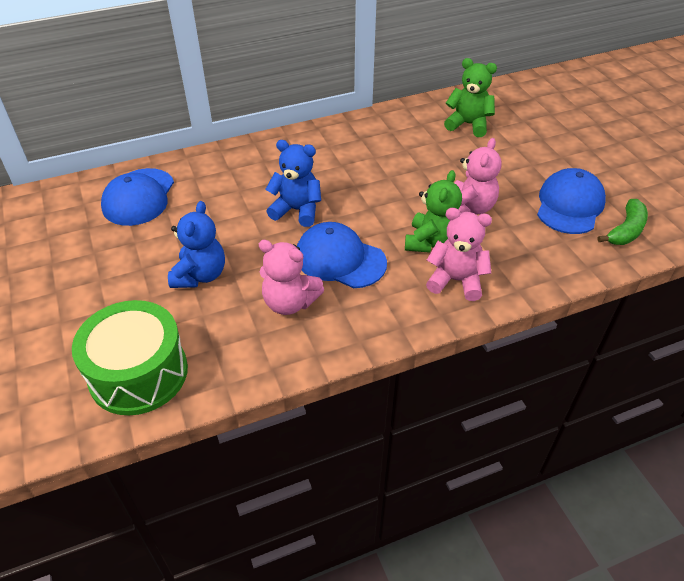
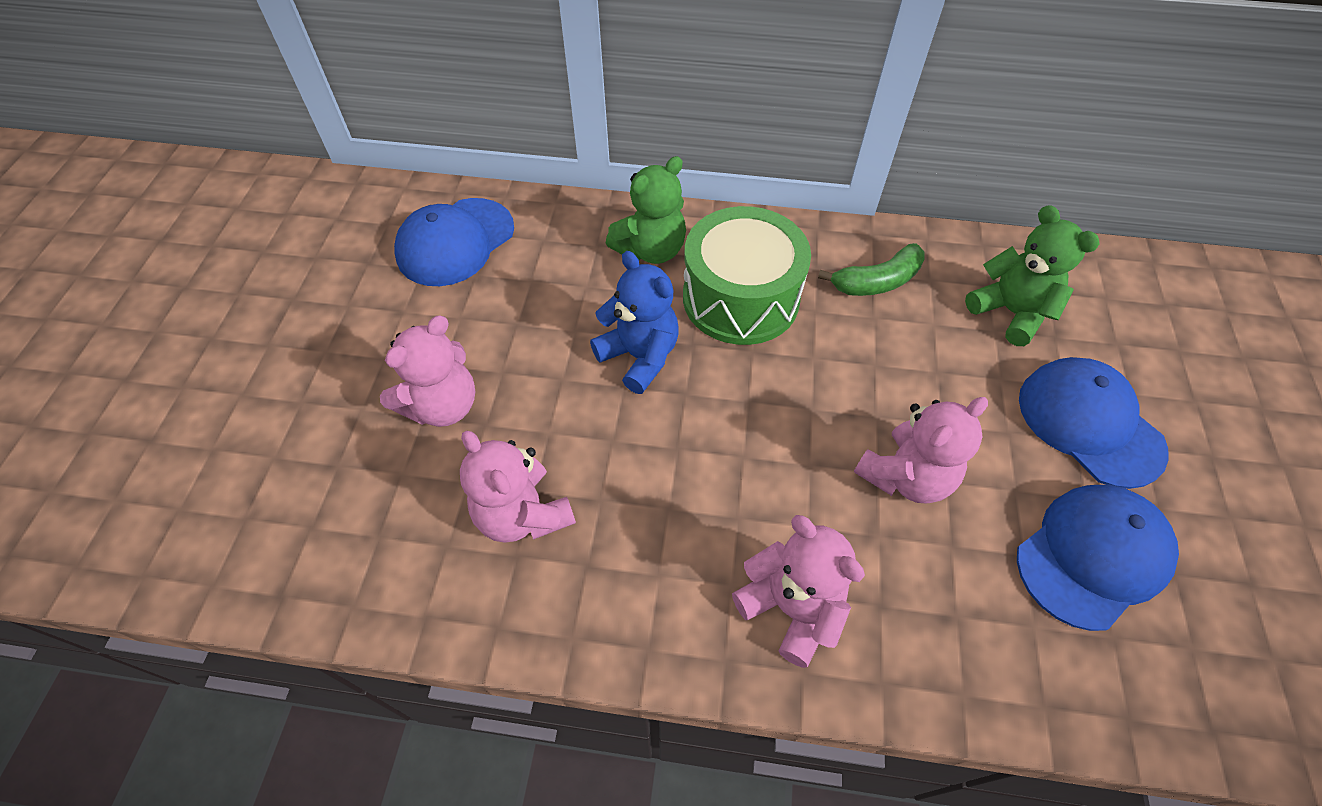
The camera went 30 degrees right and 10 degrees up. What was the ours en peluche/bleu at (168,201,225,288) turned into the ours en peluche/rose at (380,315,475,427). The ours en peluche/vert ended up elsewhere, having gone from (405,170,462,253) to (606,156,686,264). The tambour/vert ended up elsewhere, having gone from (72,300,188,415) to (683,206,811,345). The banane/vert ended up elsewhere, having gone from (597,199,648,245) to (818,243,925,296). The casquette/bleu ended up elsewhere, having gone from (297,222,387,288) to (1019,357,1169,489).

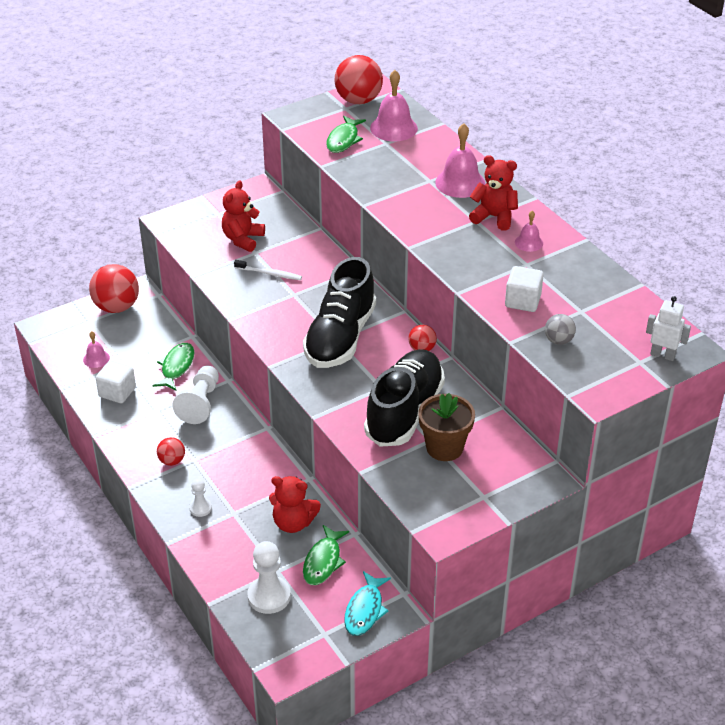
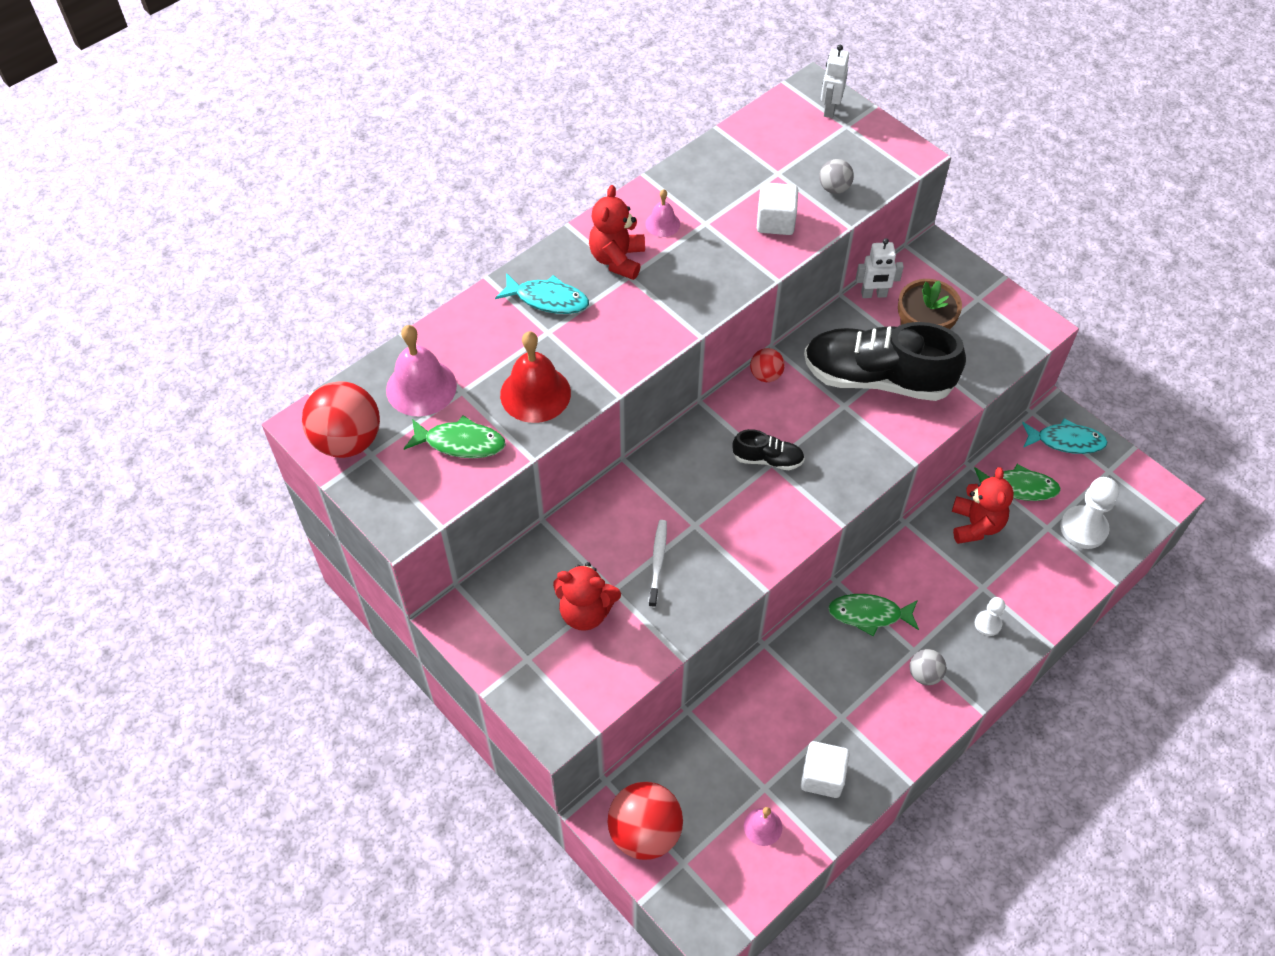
The camera went 100 degrees left and 15 degrees up. Where the cloche/rose stood at (435,123,485,198), the poisson/turquoise came to stand at (495,273,589,314). The second view gained the cloche/rouge at (500,331,571,423). The size of the chaussure/noir at (303,257,376,368) changed by a factor of 0.45. The poisson/vert ended up elsewhere, having gone from (152,343,194,390) to (828,594,919,637). The second view gained the robot/blanc at (856,238,904,298). What was the balle/rouge at (157,437,185,466) turned into the balle/gris at (910,649,946,685). The second view lost the pion/blanc at (172,366,219,424).

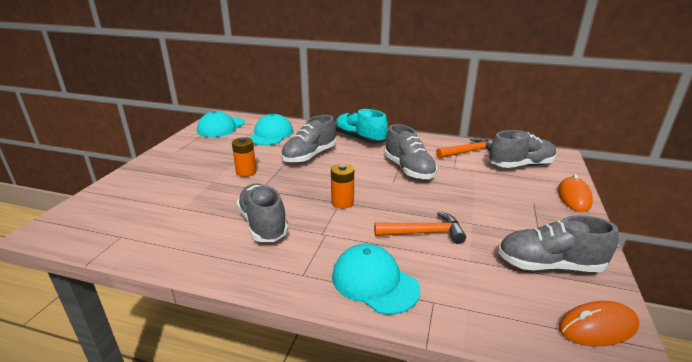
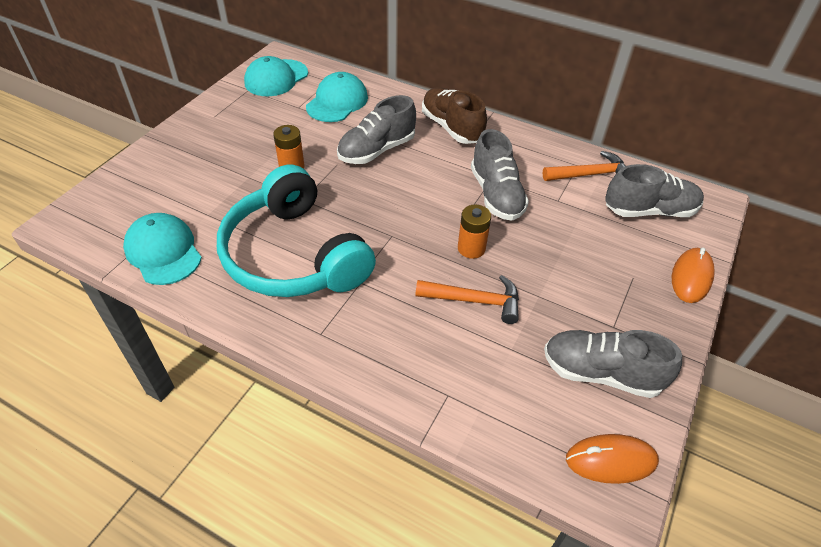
The camera went 10 degrees right and 20 degrees up. The casquette/turquoise ended up elsewhere, having gone from (332,244,420,315) to (123,213,202,285). Where the chaussure/gris stood at (236,183,288,242), the casque audio/turquoise came to stand at (217,165,376,297). What was the chaussure/turquoise at (335,109,388,143) turned into the chaussure/marron at (422,87,487,144). The pile/orange ended up elsewhere, having gone from (331,164,354,209) to (458,205,491,259).

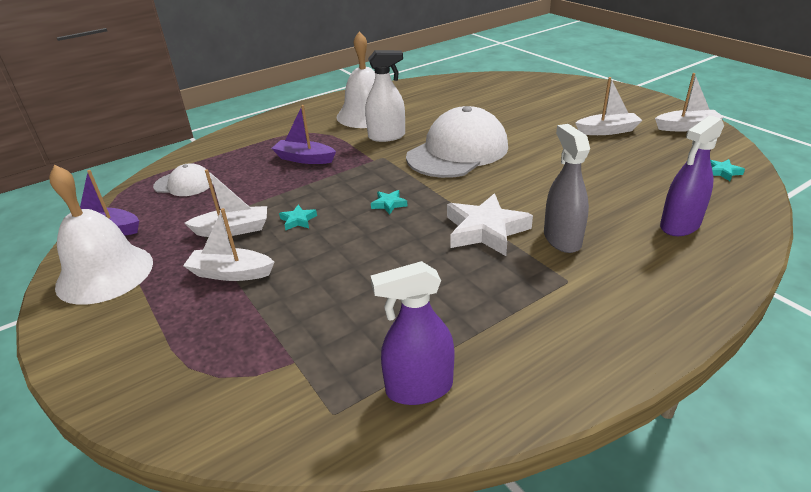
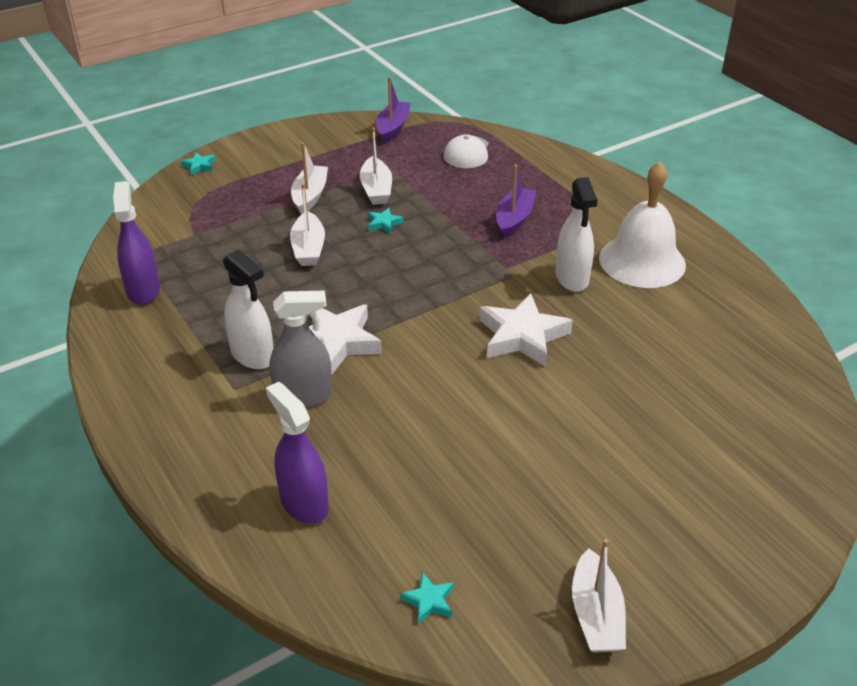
The camera went 90 degrees right and 5 degrees up. The étoile/turquoise ended up elsewhere, having gone from (371,190,407,215) to (181,153,216,176). The second view gained the vaporisateur/blanc at (223,249,273,369). The bateau/blanc ended up elsewhere, having gone from (575,77,642,135) to (290,183,325,266). Where the casquette/blanc stood at (406,106,508,178), the étoile/blanc came to stand at (479,293,573,367). The second view lost the cloche/blanc at (49,165,153,305).

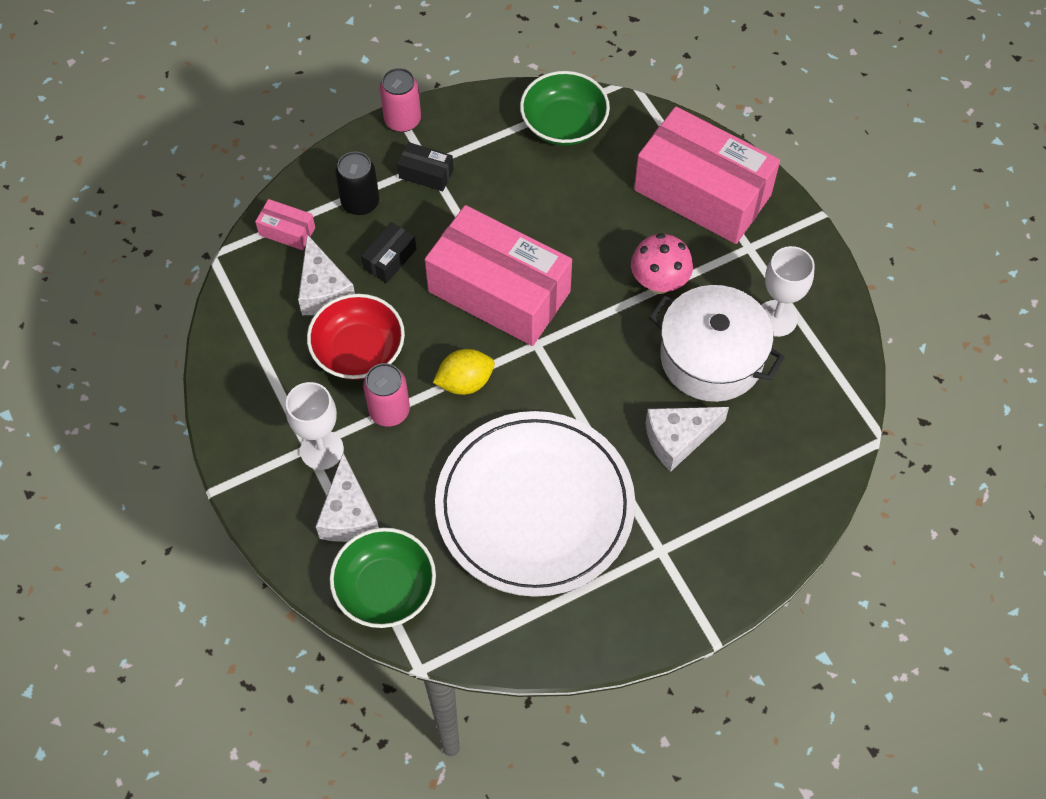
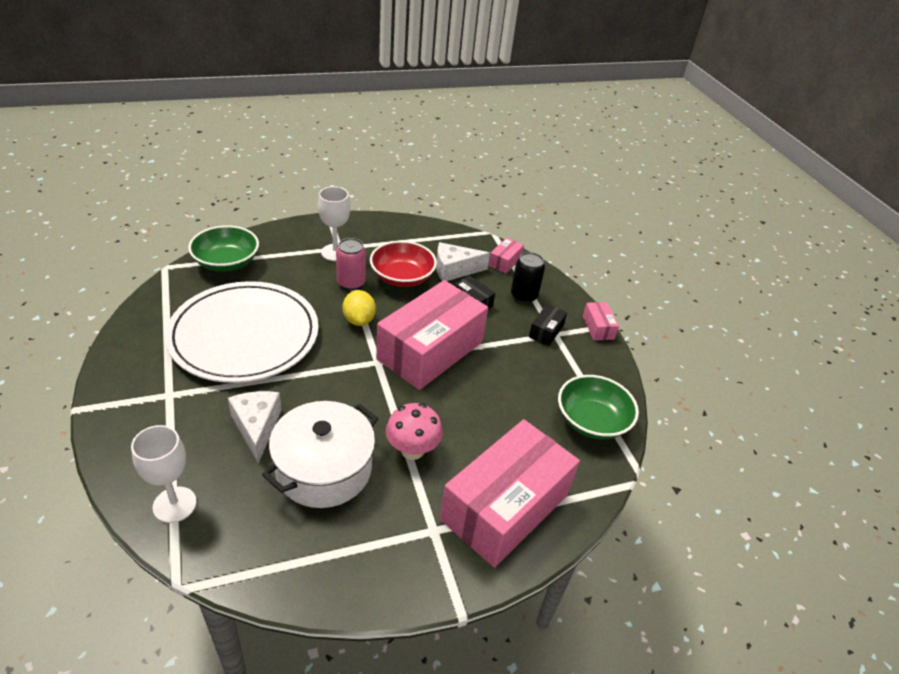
The camera went 95 degrees right and 20 degrees down. The verre à pied/blanc ended up elsewhere, having gone from (761,246,815,337) to (131,425,197,523). Where the canette/rose stood at (380,68,421,132), the boîte/rose came to stand at (583,302,619,341). The second view lost the fromage/blanc at (316,453,379,542).

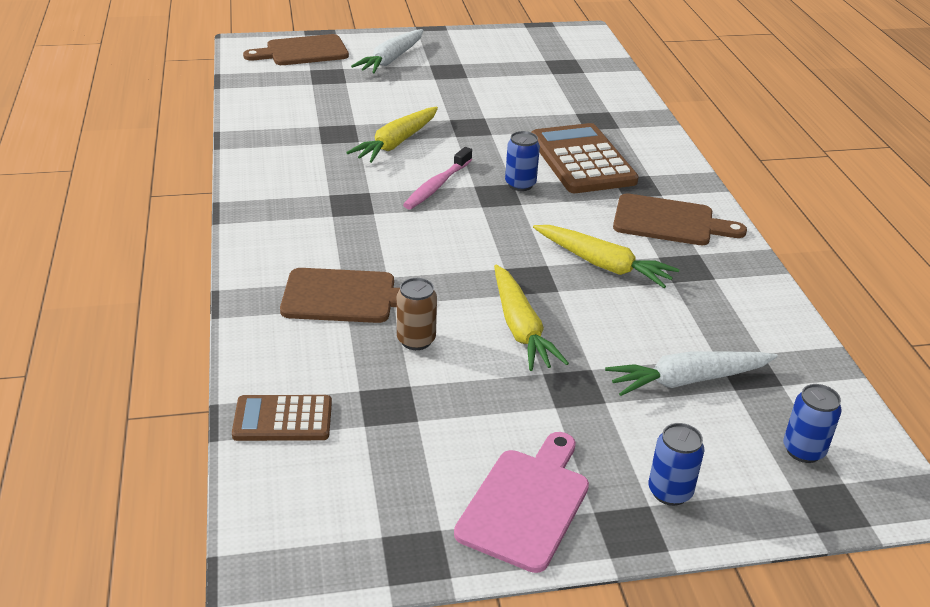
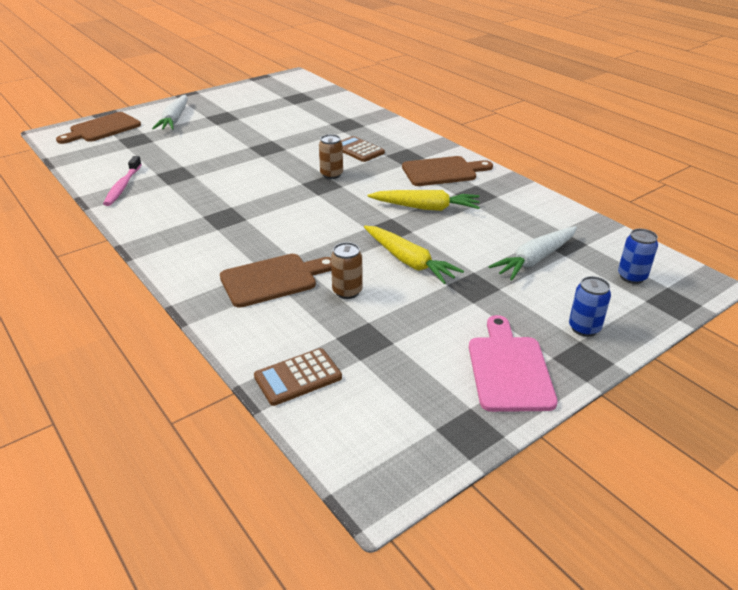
The camera went 25 degrees left and 0 degrees up. The brosse à dents/rose ended up elsewhere, having gone from (403,147,472,209) to (103,156,142,206). What was the canette/bleu at (505,131,540,191) turned into the canette/marron at (319,134,343,179). The size of the calculatrice/marron at (531,123,639,193) changed by a factor of 0.57. The second view lost the carotte/jaune at (346,107,438,163).

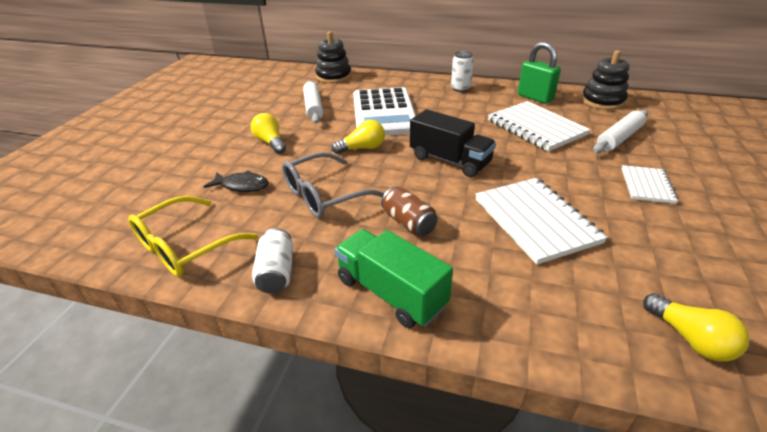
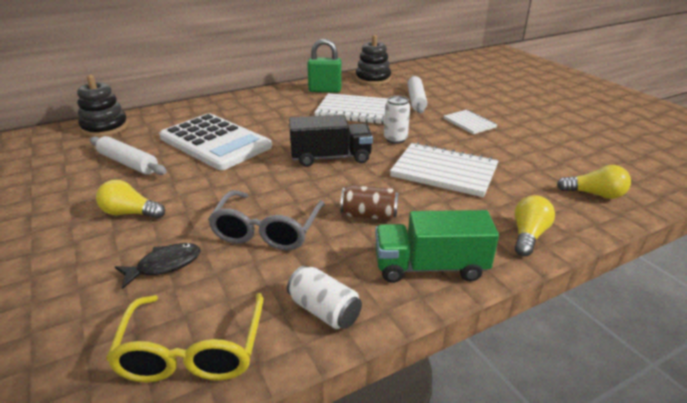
The camera went 45 degrees left and 5 degrees down. The canette/blanc ended up elsewhere, having gone from (451,51,474,92) to (384,96,410,144). The ampoule/jaune ended up elsewhere, having gone from (331,120,385,154) to (515,195,555,256).

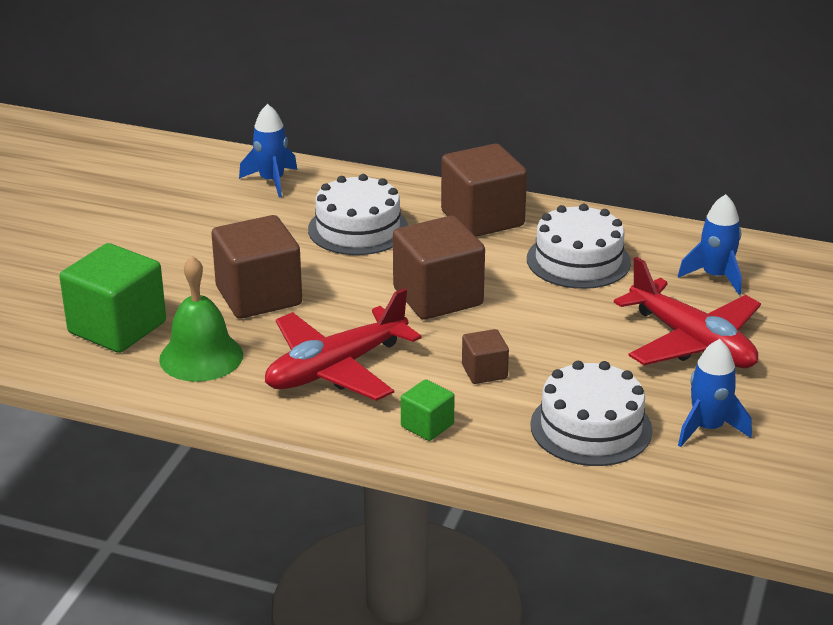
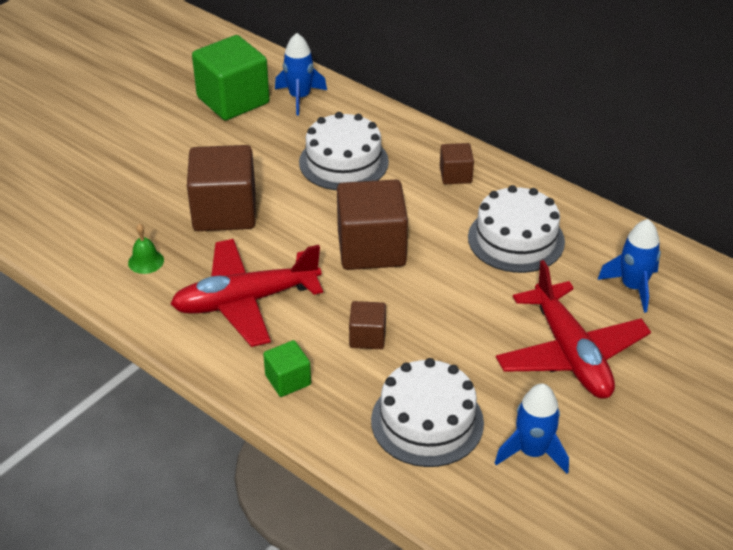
The camera went 20 degrees right and 10 degrees up. The size of the cloche/vert at (159,256,243,382) changed by a factor of 0.49. The cube/vert ended up elsewhere, having gone from (59,243,166,353) to (192,35,270,120). The size of the cube/marron at (441,144,527,237) changed by a factor of 0.50.

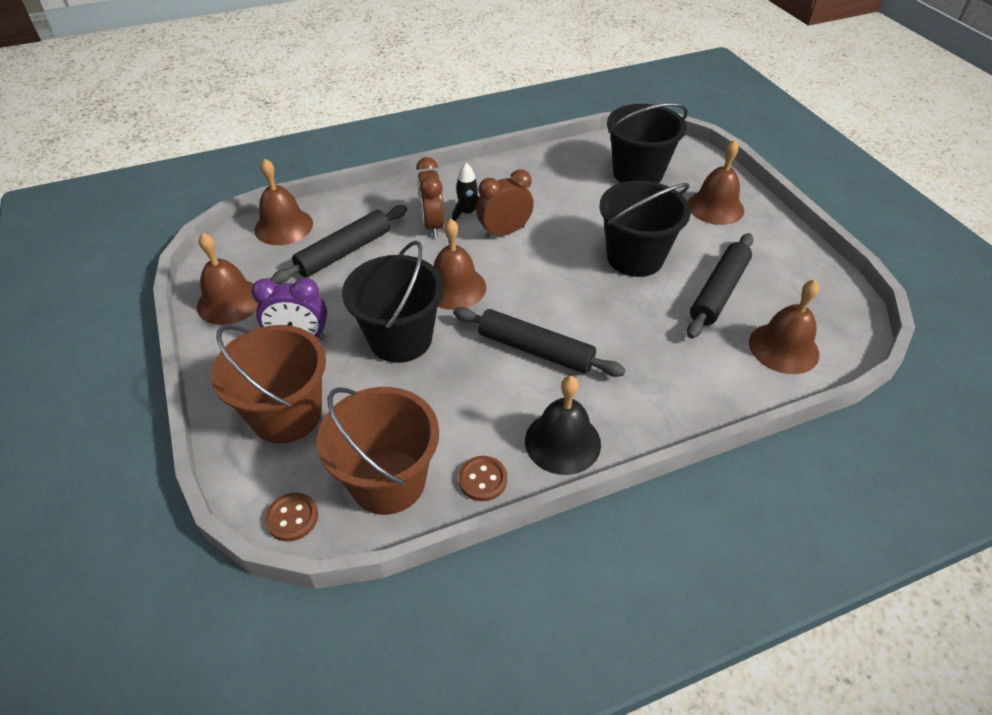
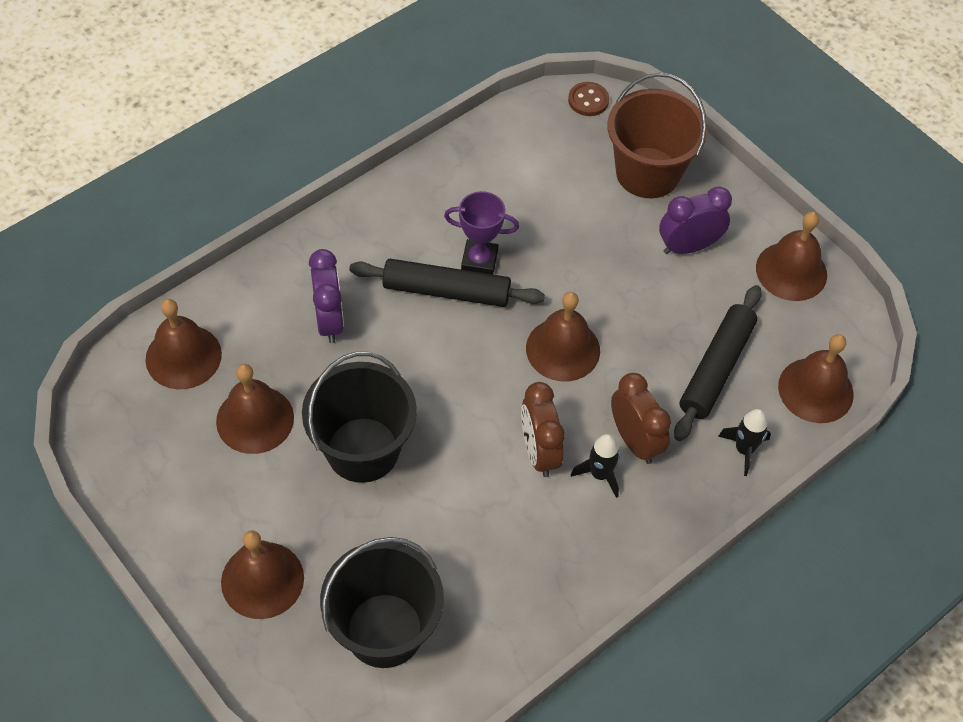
The camera went 160 degrees right and 10 degrees up. Where the rouleau à pâtisserie/noir stood at (687,233,753,339), the cloche/marron came to stand at (216,364,294,454). The second view gained the réveil/violet at (309,249,344,343). The second view gained the trophée/violet at (444,191,519,274). The réveil/marron at (476,169,534,239) ended up facing another way, 120 degrees clockwise from before. The second view gained the fusée/noir at (718,409,771,476). The second view lost the seau/marron at (317,387,439,515). The second view lost the seau/noir at (342,240,444,363). The second view lost the bouton/marron at (458,456,507,501). The second view lost the cloche/noir at (525,376,601,475).

